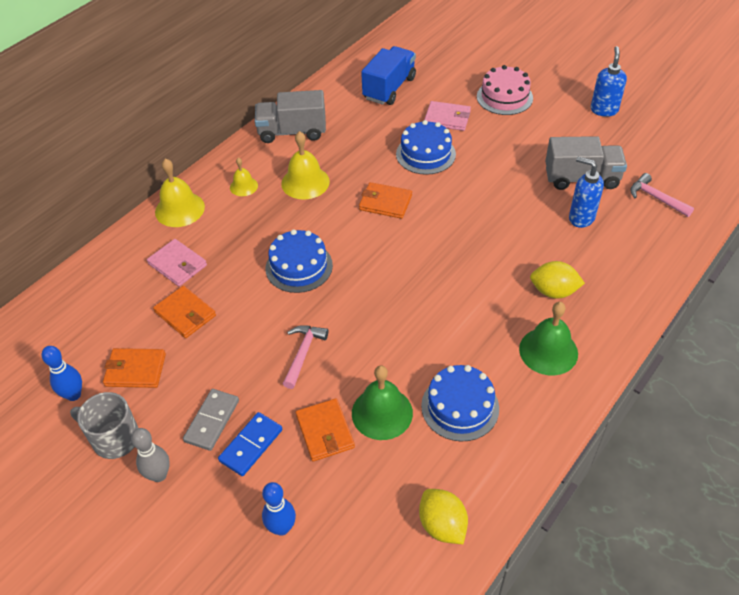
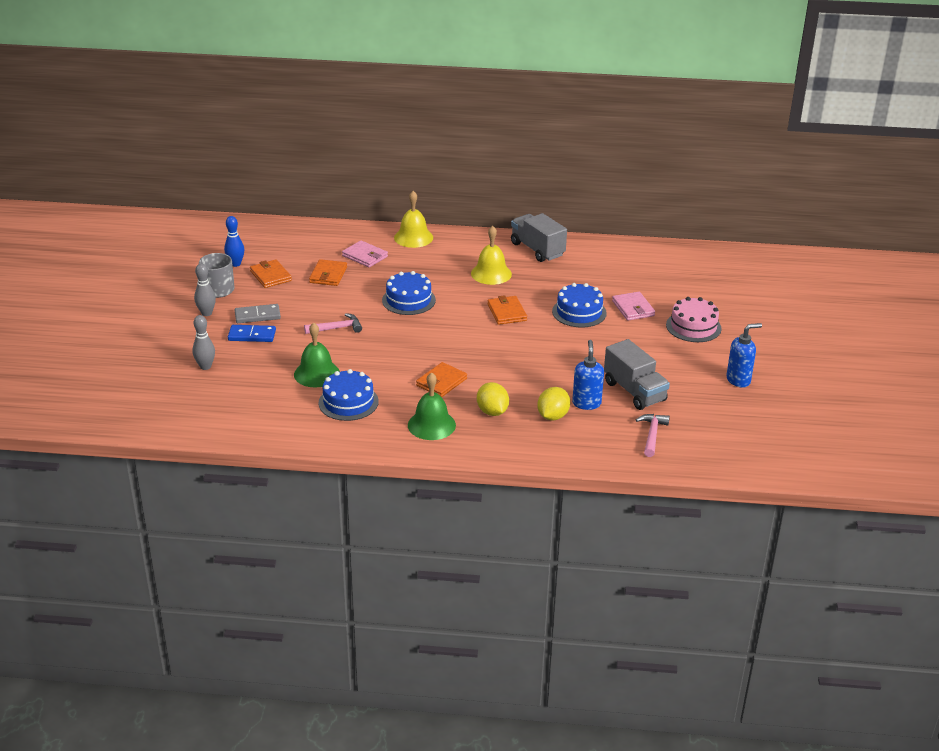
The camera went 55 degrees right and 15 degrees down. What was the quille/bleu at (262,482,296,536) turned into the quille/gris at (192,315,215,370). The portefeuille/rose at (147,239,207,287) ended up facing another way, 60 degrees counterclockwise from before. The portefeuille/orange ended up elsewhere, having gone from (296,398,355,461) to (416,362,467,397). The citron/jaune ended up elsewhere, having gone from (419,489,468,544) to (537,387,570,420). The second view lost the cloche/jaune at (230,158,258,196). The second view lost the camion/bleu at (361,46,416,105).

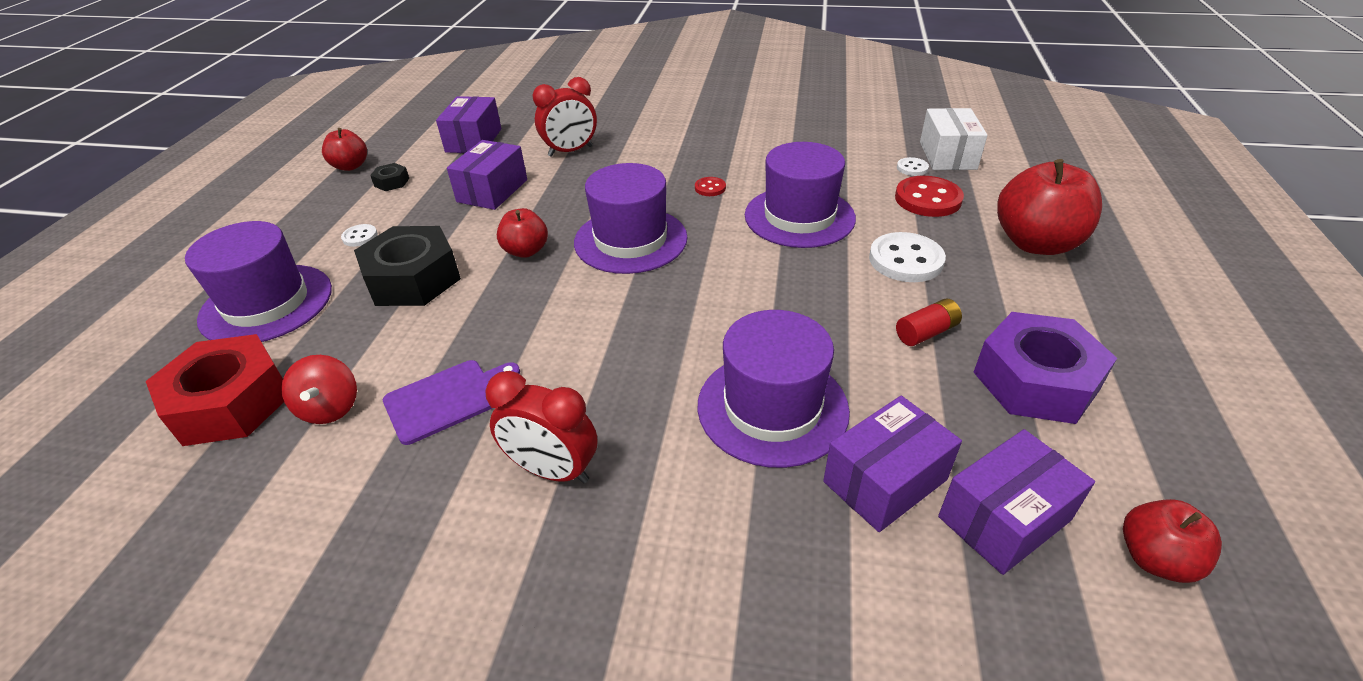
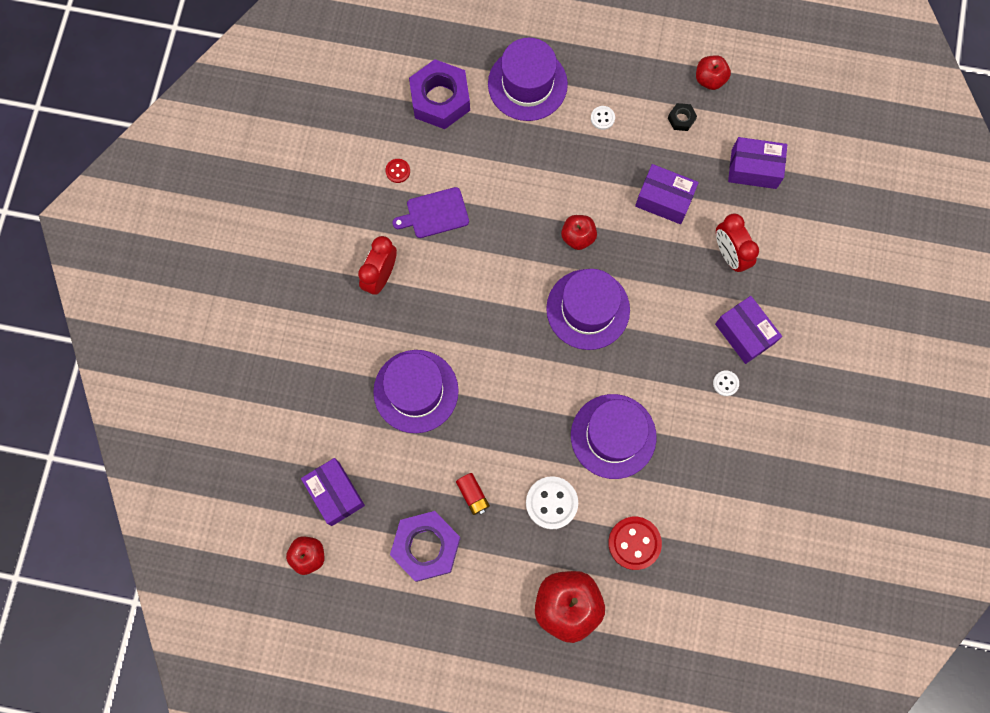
The camera went 90 degrees right and 35 degrees up. The bouton/rouge ended up elsewhere, having gone from (695,177,726,196) to (386,159,410,183). The planche à découper/violet at (383,360,520,445) ended up facing another way, 105 degrees clockwise from before. What was the écrou/rouge at (146,334,284,446) turned into the écrou/violet at (409,59,470,129). The bouton/blanc ended up elsewhere, having gone from (897,157,929,176) to (713,370,739,396). The boîte/violet ended up elsewhere, having gone from (823,396,962,532) to (715,296,782,364). The second view lost the toupie/rouge at (281,355,357,424). The second view lost the écrou/noir at (354,226,461,306). The second view lost the boîte/blanc at (920,108,988,170).

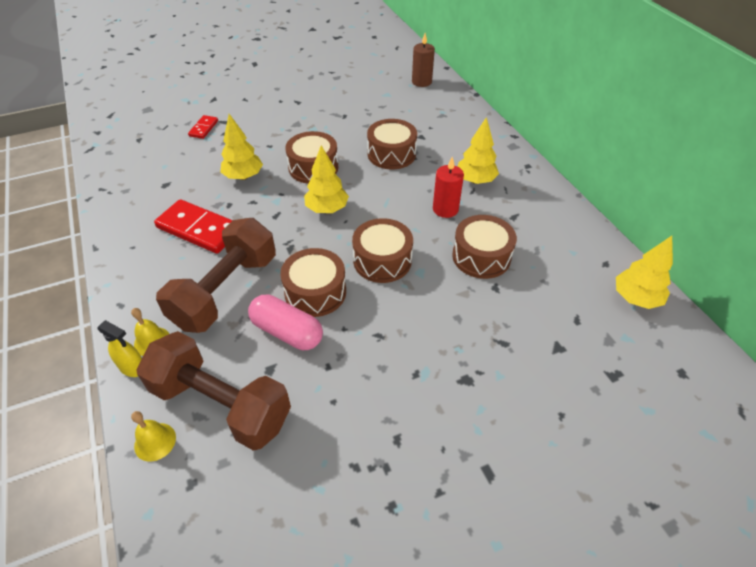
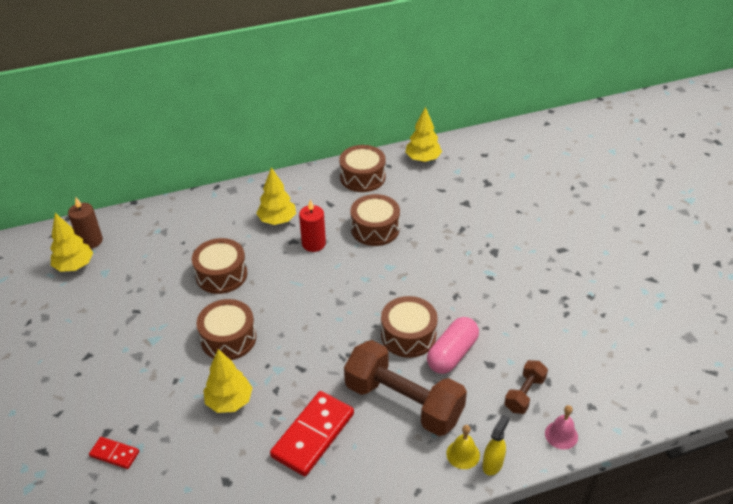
The camera went 85 degrees left and 5 degrees down. The arbre/jaune ended up elsewhere, having gone from (304,146,349,213) to (50,213,93,272). The tambour/marron ended up elsewhere, having gone from (352,218,413,283) to (339,145,386,192). The size of the haltère/marron at (136,331,291,451) changed by a factor of 0.48. What was the cloche/jaune at (131,411,176,462) turned into the cloche/rose at (545,405,578,449).

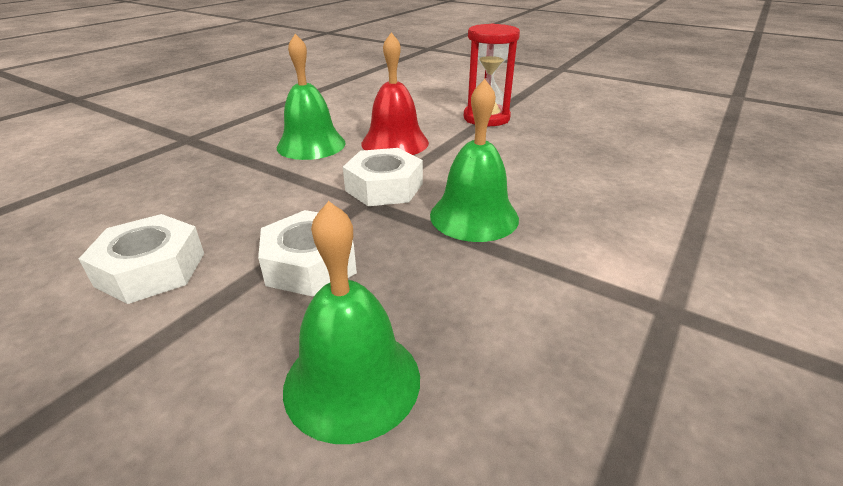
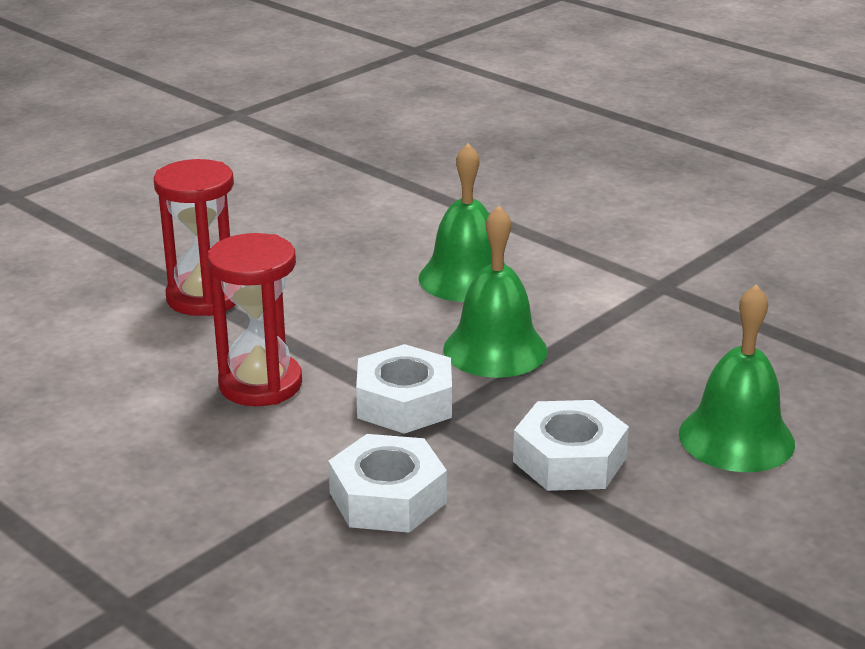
The camera went 80 degrees left and 5 degrees down. Where the cloche/rouge stood at (362,32,429,155), the sablier/rouge came to stand at (207,233,302,406). The écrou/blanc ended up elsewhere, having gone from (79,214,204,304) to (328,434,447,533). The cloche/vert ended up elsewhere, having gone from (277,34,346,160) to (418,143,506,302).

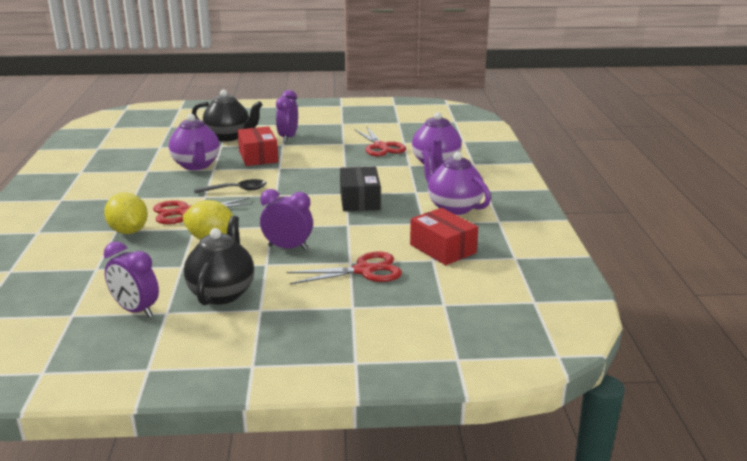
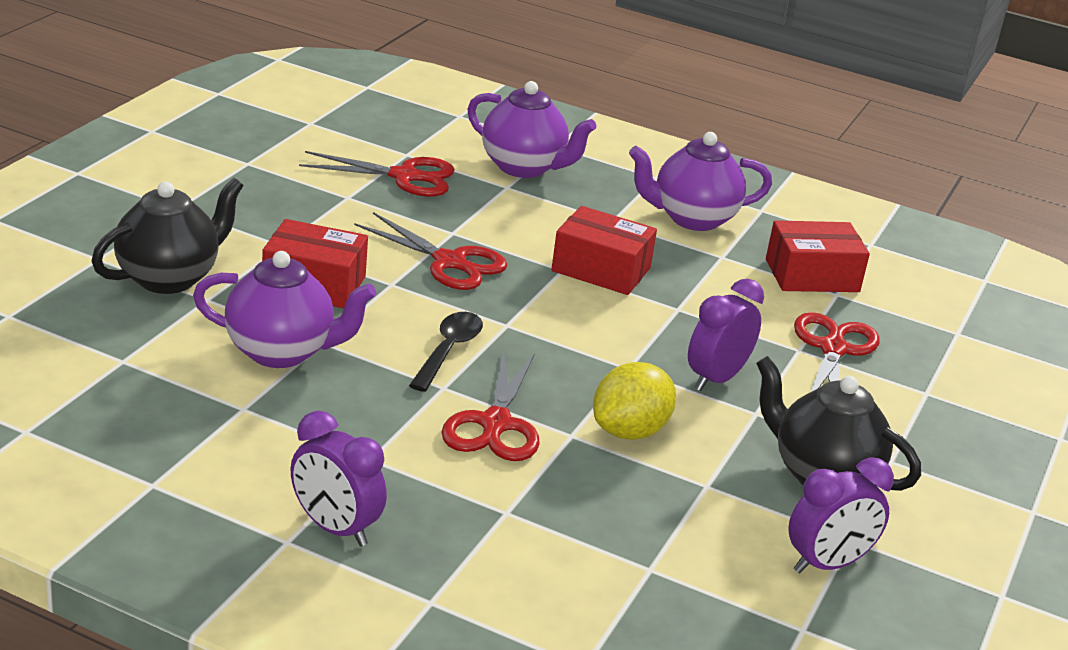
The camera went 65 degrees left and 5 degrees up. The réveil/violet ended up elsewhere, having gone from (276,90,298,143) to (291,411,387,547). The second view gained the ciseaux/rouge at (354,212,507,290). What was the boîte/noir at (340,166,381,211) turned into the boîte/rouge at (551,206,657,295). The second view lost the citron/jaune at (104,192,148,234).

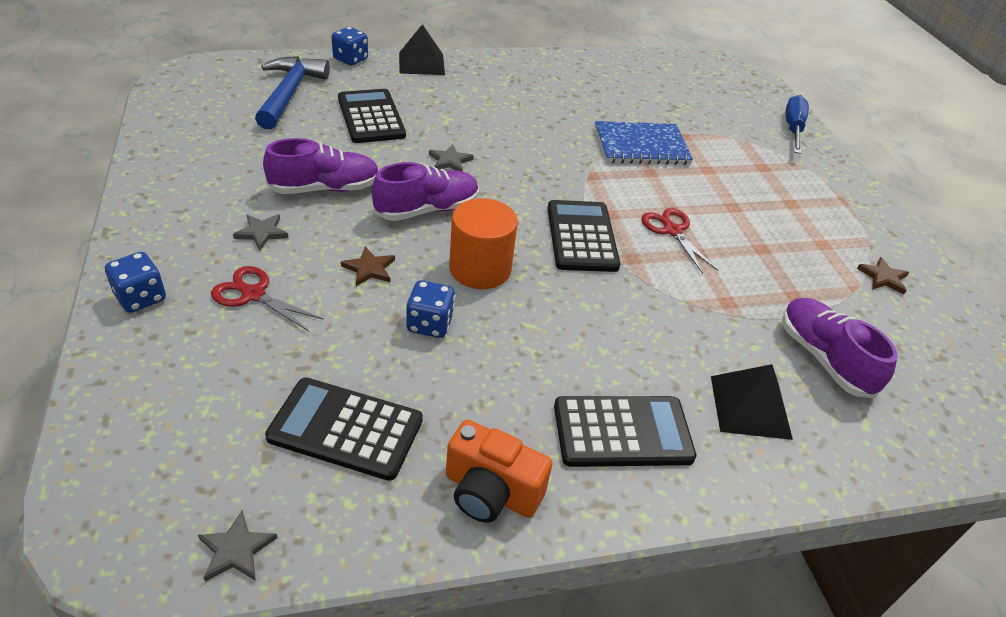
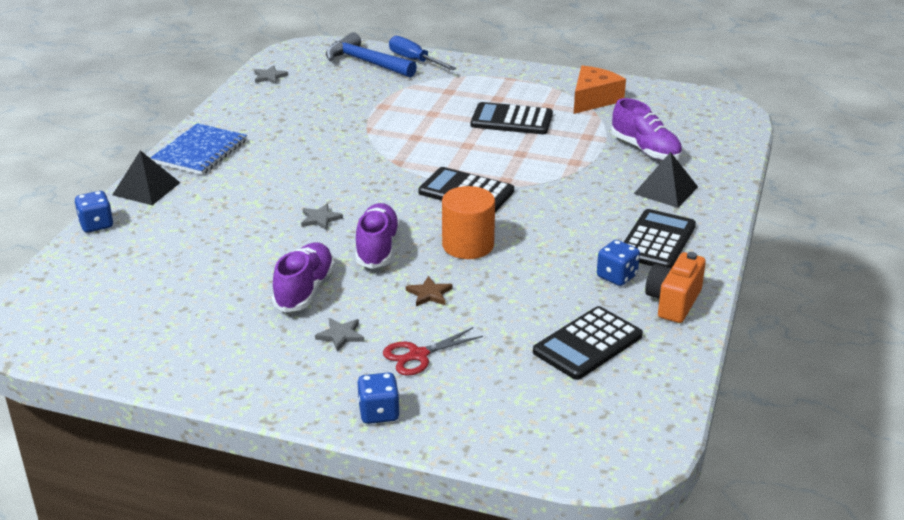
The camera went 55 degrees left and 10 degrees down. The carnet/bleu ended up elsewhere, having gone from (595,121,693,165) to (150,123,247,175). The étoile/gris ended up elsewhere, having gone from (198,510,277,582) to (254,65,288,84). The marteau/bleu ended up elsewhere, having gone from (255,56,330,130) to (326,32,417,78). The calculatrice/noir ended up elsewhere, having gone from (338,89,406,143) to (471,102,553,135). Where the étoile/marron stood at (857,257,909,294), the fromage/orange came to stand at (574,66,626,114). The dé/bleu ended up elsewhere, having gone from (406,280,455,338) to (597,240,640,286). The chaussure/violet at (782,298,898,398) ended up facing another way, 135 degrees counterclockwise from before. The appareil photo/orange at (446,420,553,523) ended up facing another way, 150 degrees clockwise from before. The second view lost the ciseaux/rouge at (641,208,719,274).

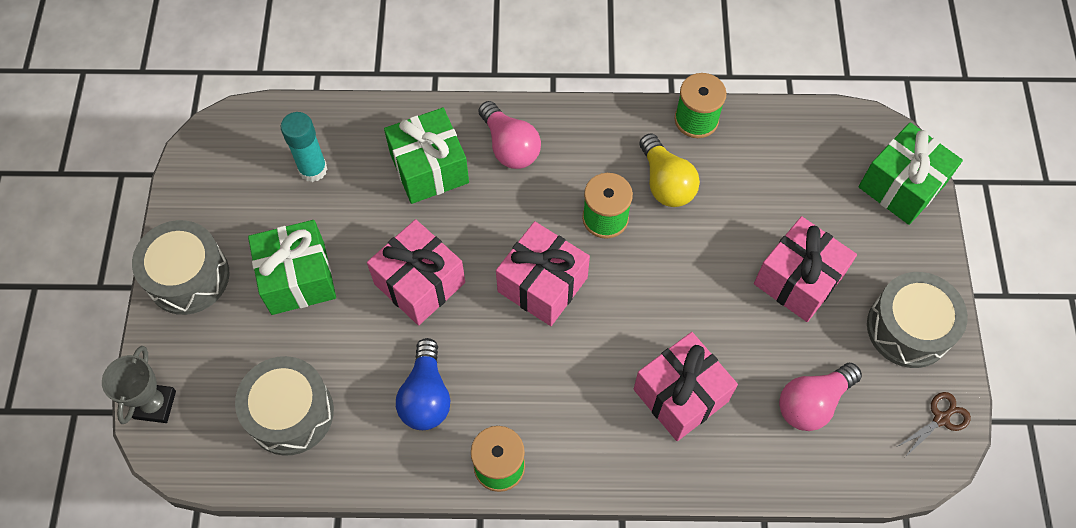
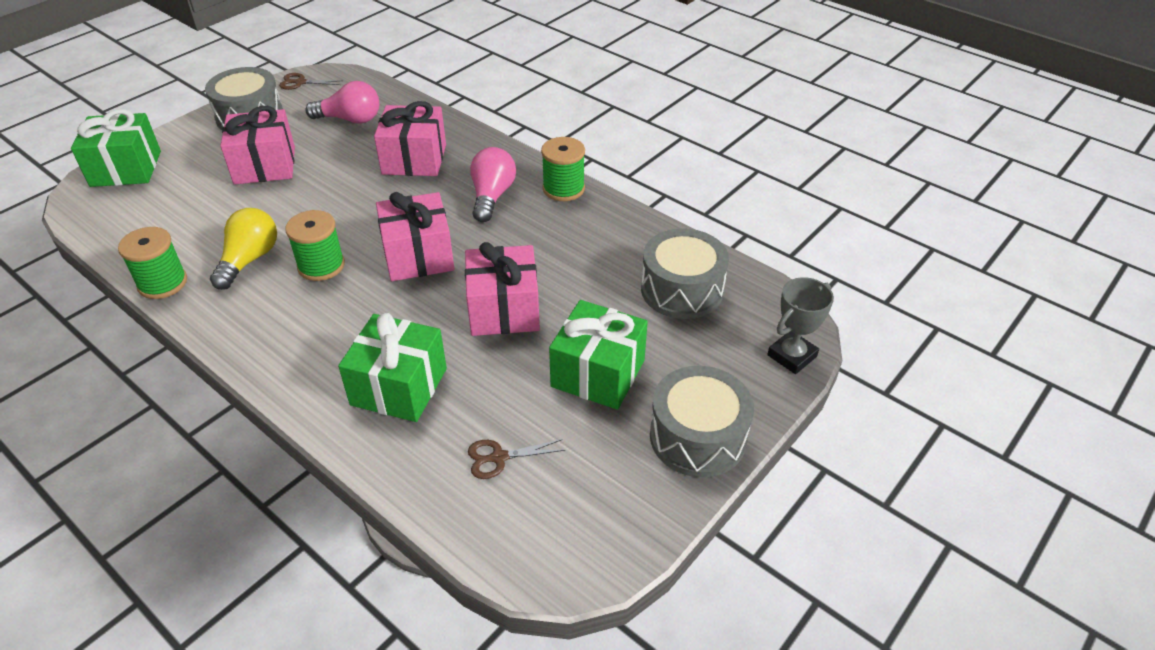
The camera went 140 degrees left and 20 degrees down. Where the bâton de colle/turquoise stood at (281,112,328,182), the ciseaux/marron came to stand at (468,439,565,479). The ampoule/rose ended up elsewhere, having gone from (479,101,541,169) to (470,147,516,222). The second view lost the ampoule/bleu at (396,338,451,430).

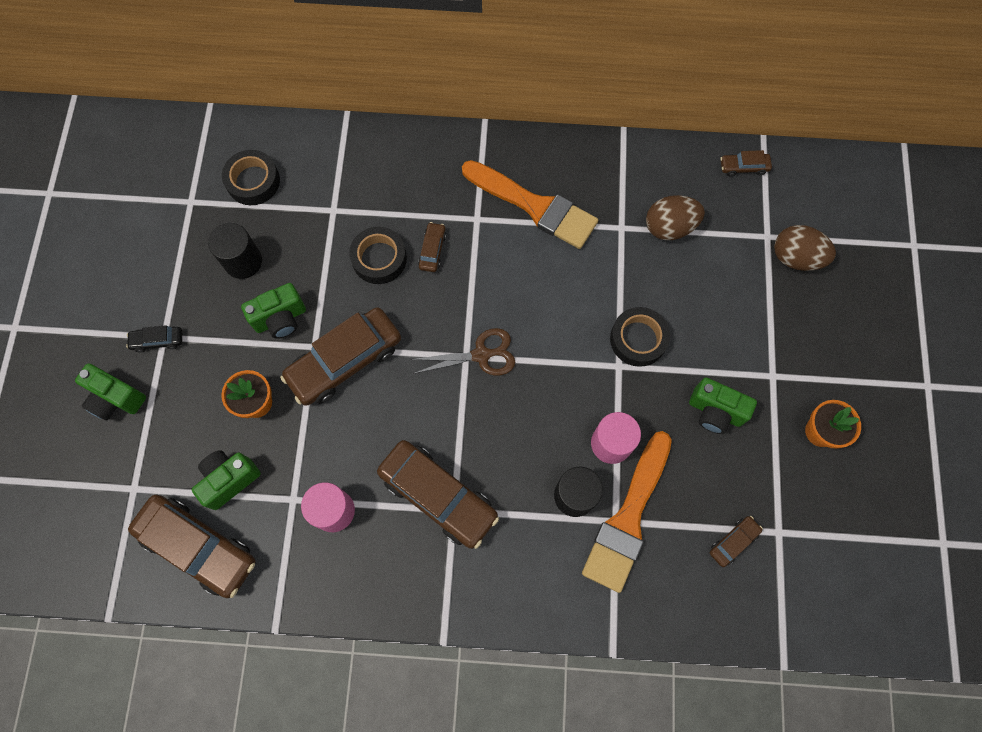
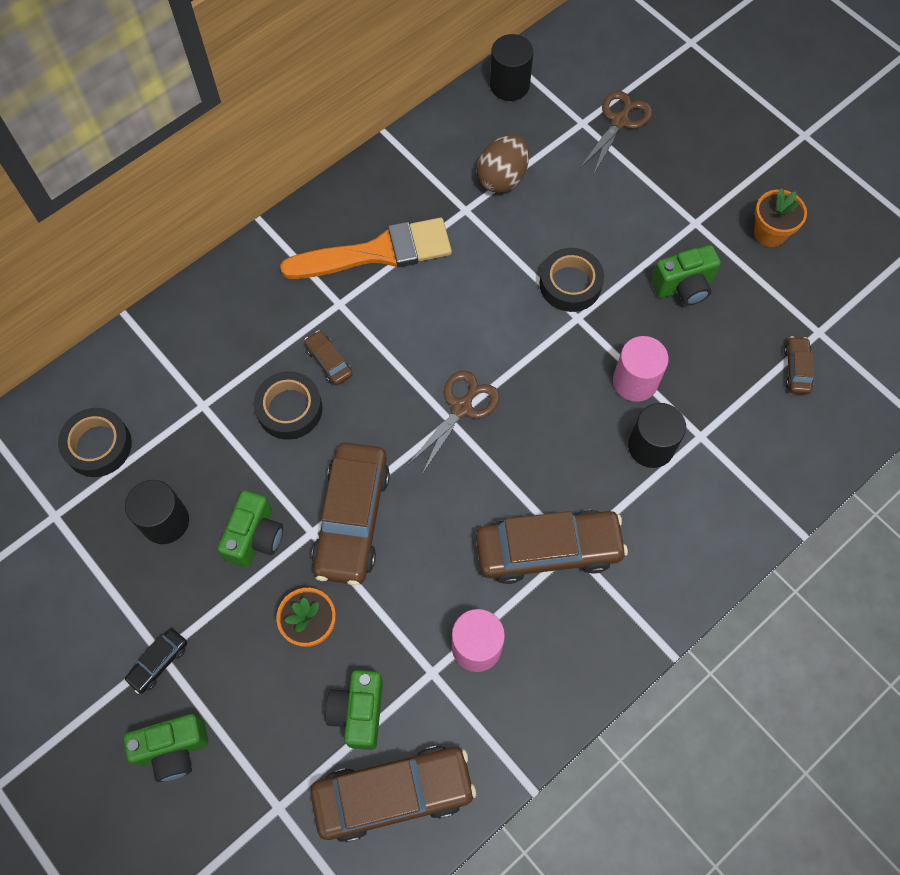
The camera went 45 degrees left and 5 degrees down. Where the voiture/marron stood at (720,150,772,176), the cylindre/noir came to stand at (490,34,533,101). Where the œuf/marron stood at (774,225,836,271), the ciseaux/marron came to stand at (580,91,652,175). The second view lost the pinceau/orange at (582,431,672,593).

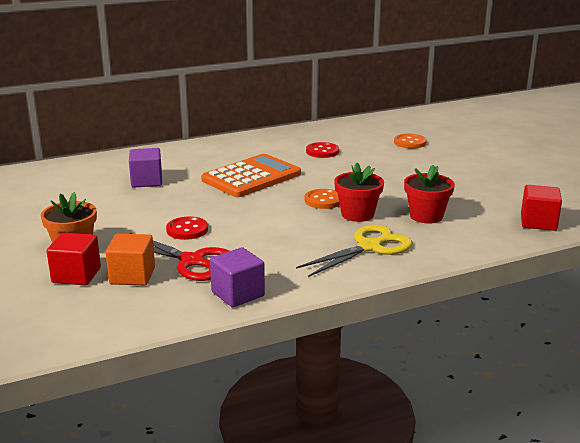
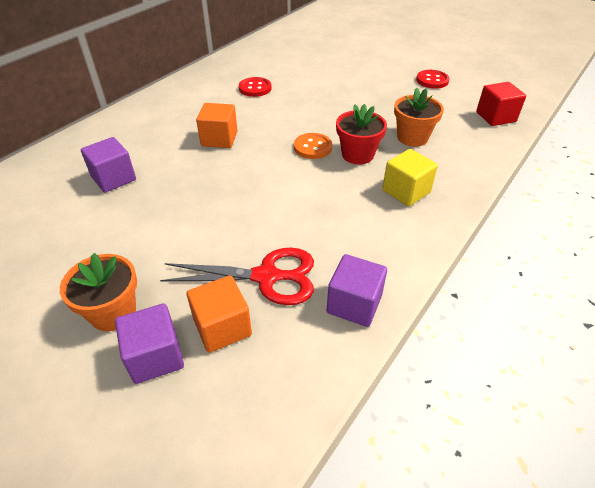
The camera went 30 degrees left and 20 degrees up. What was the cube/rouge at (47,233,101,285) turned into the cube/violet at (115,303,184,384). Where the calculatrice/orange stood at (201,154,301,197), the cube/orange came to stand at (196,103,238,148). Where the ciseaux/jaune stood at (296,225,412,277), the cube/jaune came to stand at (382,149,438,206). What was the pot de fleurs/rouge at (404,165,455,223) turned into the pot de fleurs/orange at (394,88,444,147). The bouton/rouge ended up elsewhere, having gone from (166,216,208,240) to (416,70,450,89). The second view lost the bouton/orange at (394,134,427,149).

